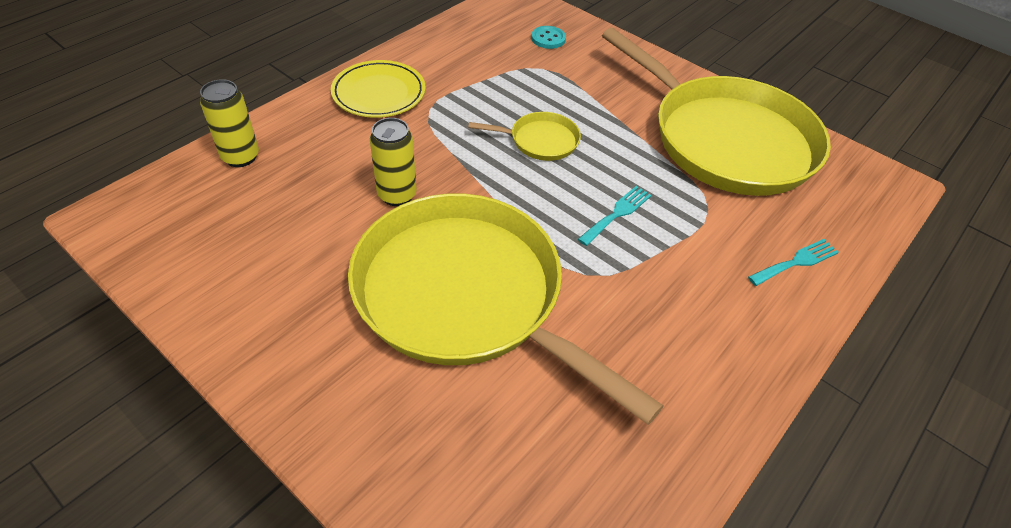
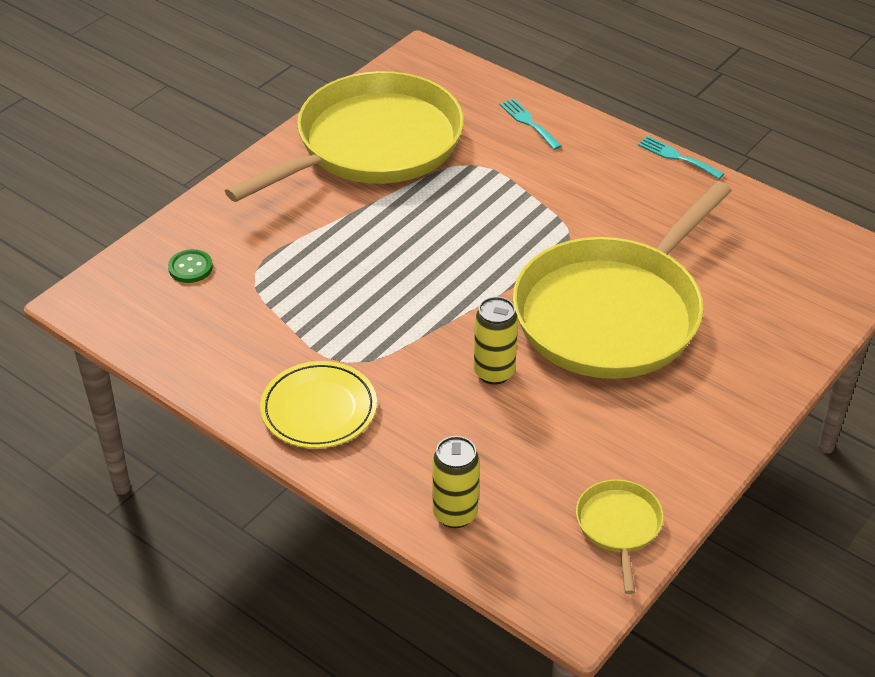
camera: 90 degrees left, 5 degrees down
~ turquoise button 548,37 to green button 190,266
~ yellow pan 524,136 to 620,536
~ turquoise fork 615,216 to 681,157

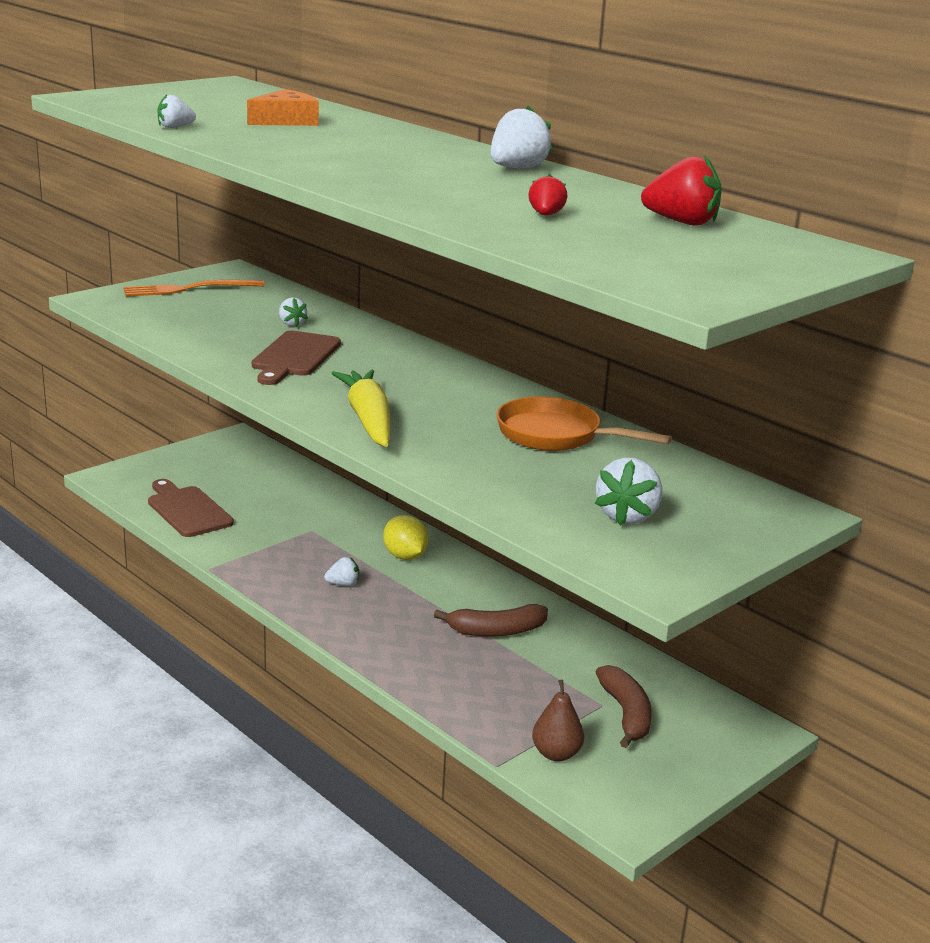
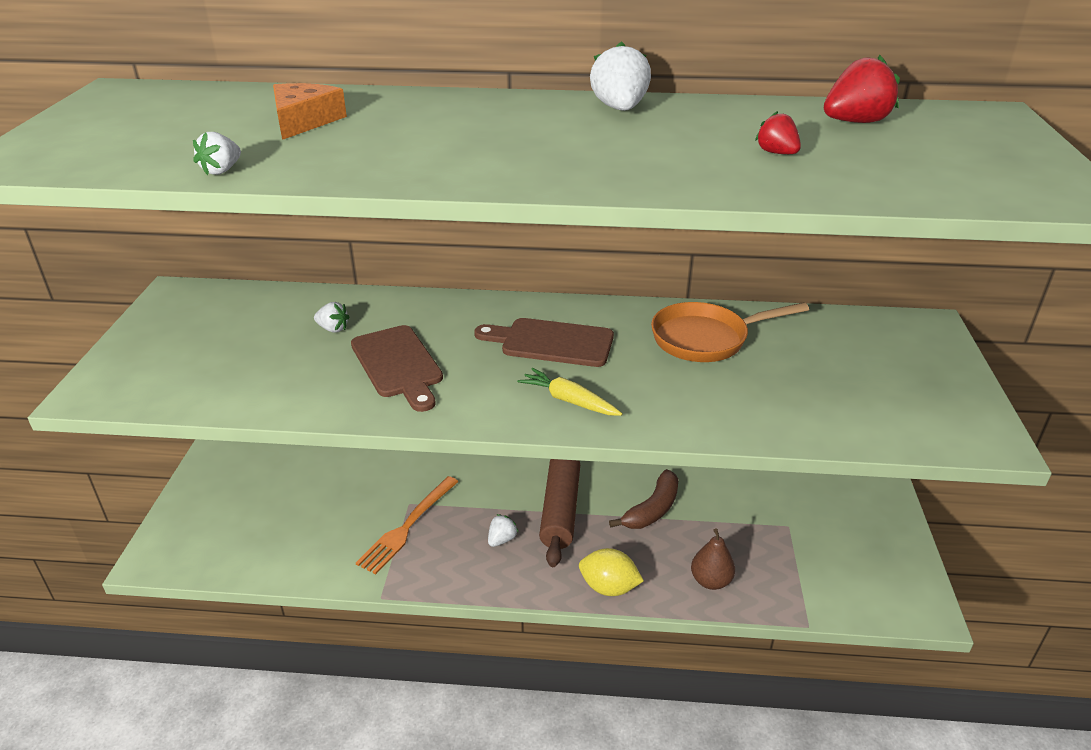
camera: 40 degrees left, 10 degrees up
~ orange fork 194,288 to 407,525
~ brown cutting board 191,508 to 544,342
~ yellow carrot 360,408 = 569,392 x0.61
+ brown rolling pin 559,513
~ yellow lemon 405,537 to 611,572
~ brown pear 558,720 to 713,559
- white strawberry 628,491
- brown banana 623,706

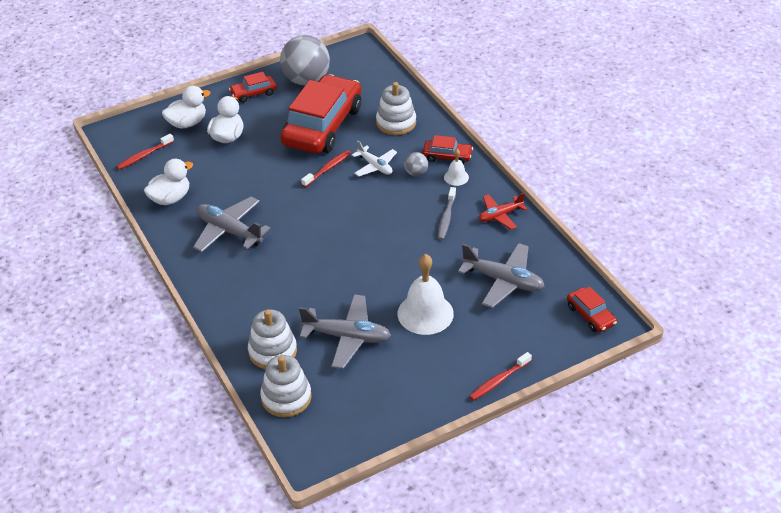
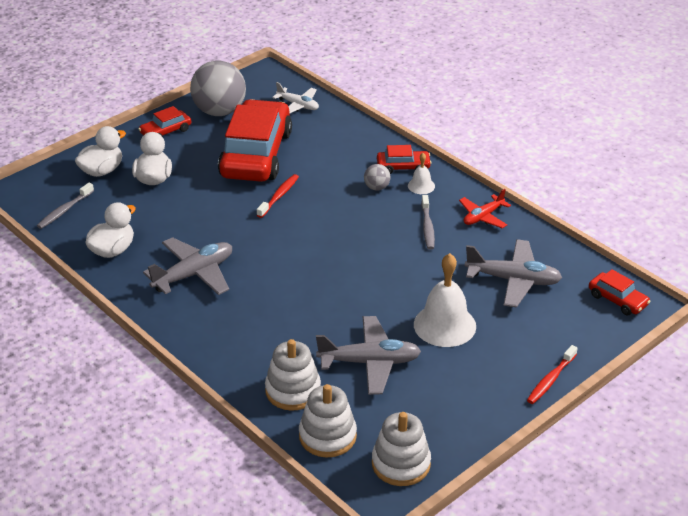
camera: 15 degrees left, 5 degrees down
~ red toothbrush 145,151 to grey toothbrush 65,206
~ grey plane 232,224 = 187,266 120 degrees clockwise
~ white plane 374,158 to 295,98
~ white stacking toy 396,108 to 401,449

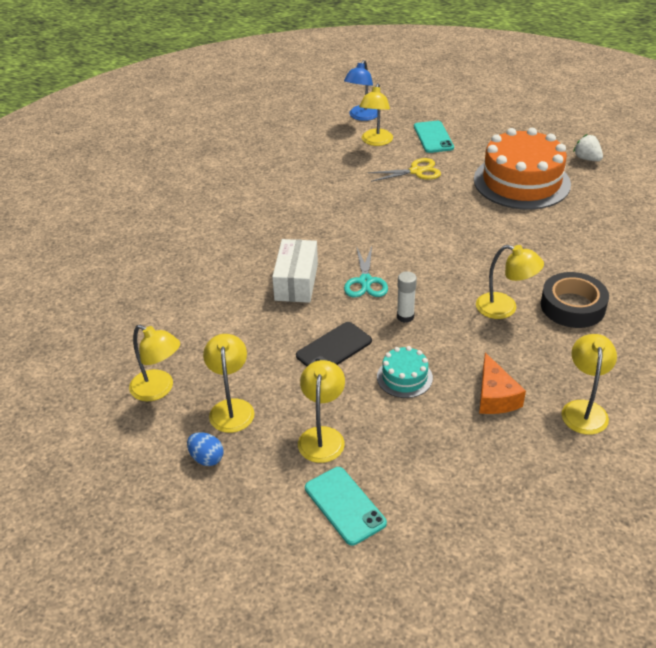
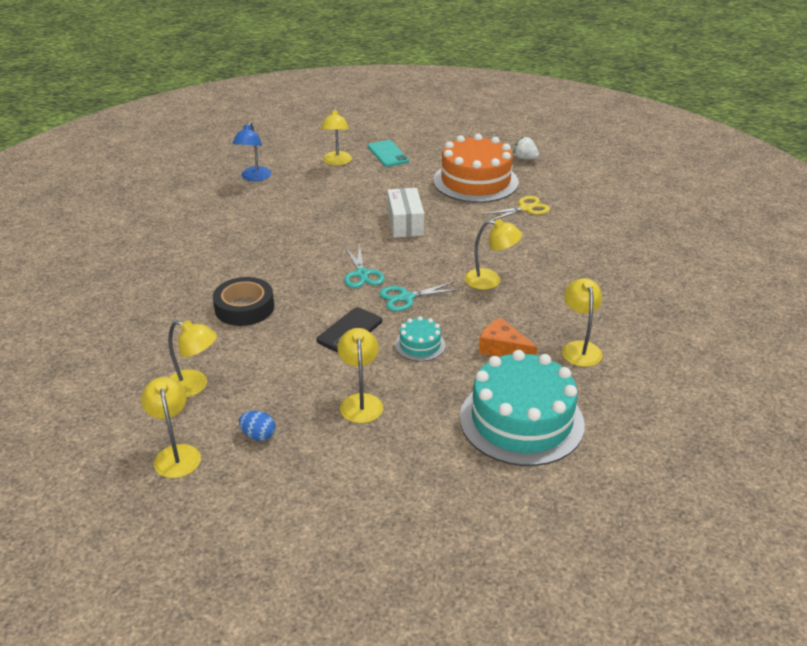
camera: 15 degrees left, 5 degrees down
~ yellow lamp 229,383 to 171,427
~ black tape 575,300 to 243,301
~ blue lamp 361,90 to 252,151
~ white glue stick 407,297 to turquoise scissors 419,296
~ white box 295,271 to 405,213
+ turquoise cake 522,408
~ orange cheese 502,383 = 508,337 150 degrees clockwise
~ yellow scissors 404,170 to 516,208
- turquoise phone 346,506

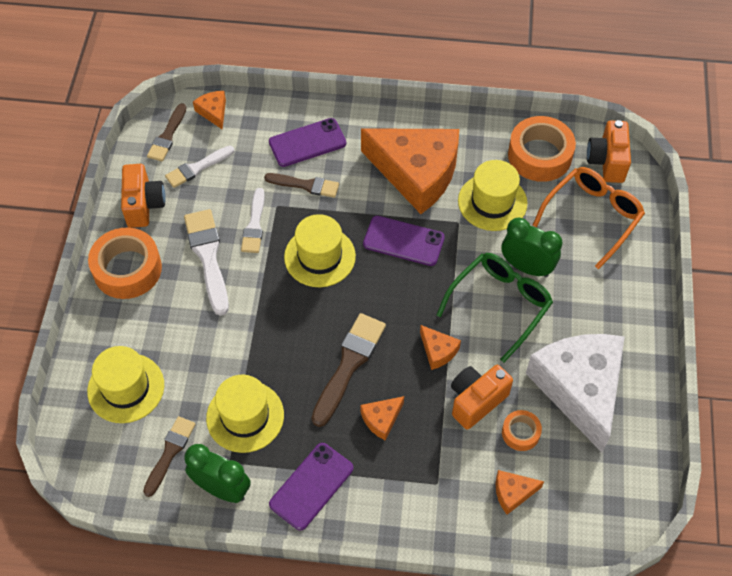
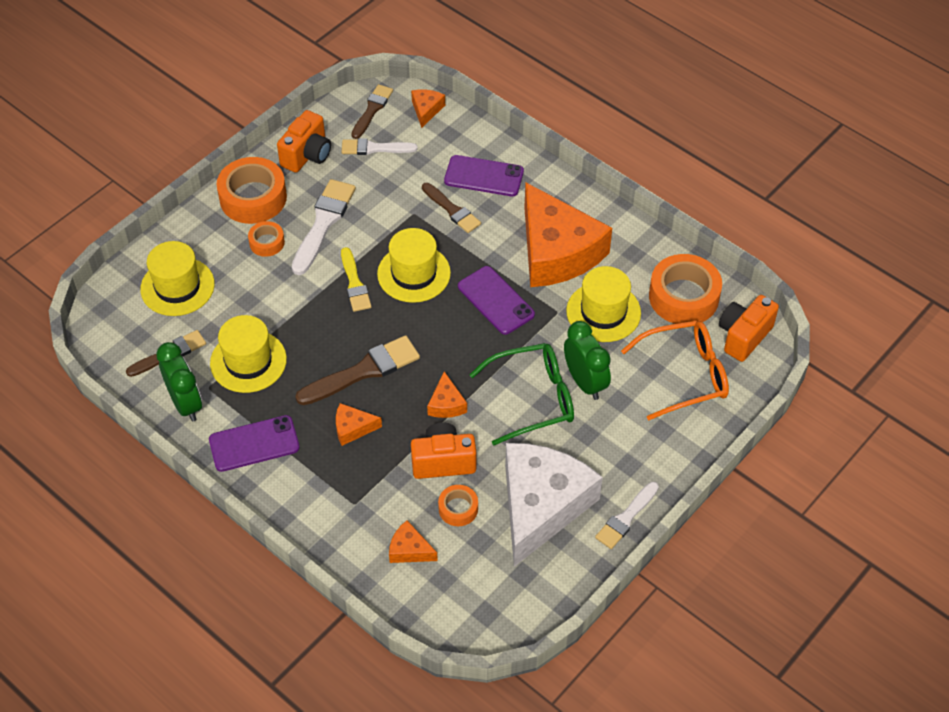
camera: 35 degrees right, 5 degrees down
+ orange tape 266,239
+ yellow brush 356,279
~ brown brush 167,132 = 372,111 150 degrees clockwise
~ white brush 253,220 to 627,515

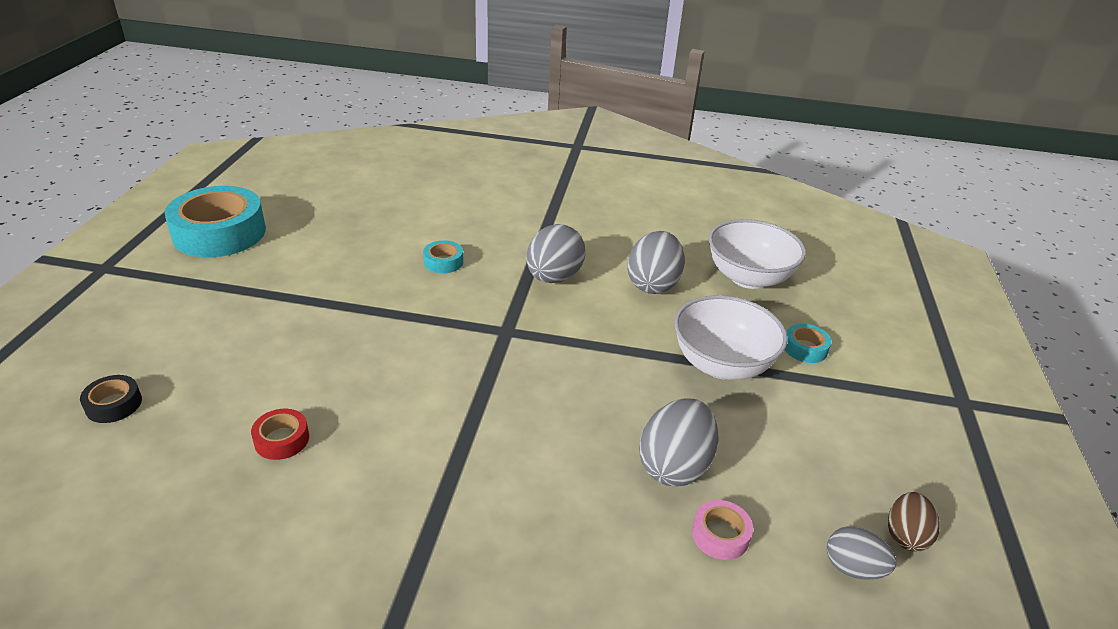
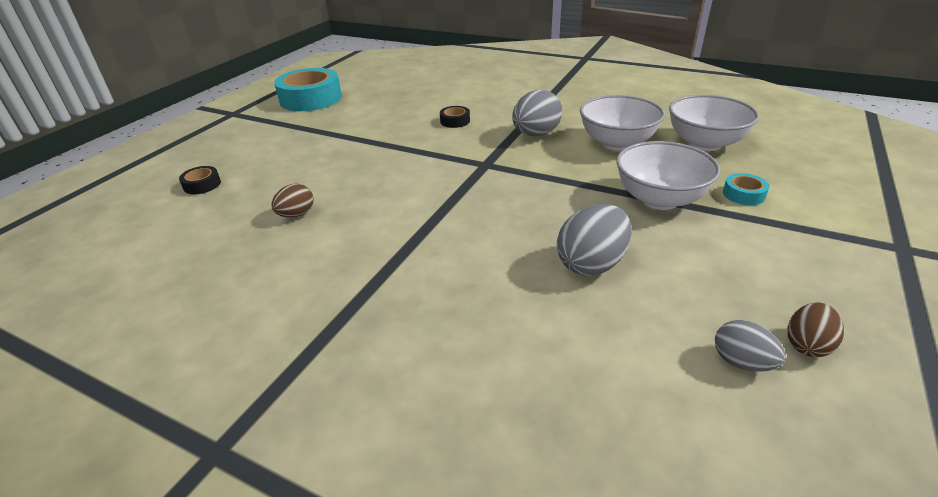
camera: 20 degrees right, 0 degrees up
~ red tape 280,434 to brown egg 292,200
~ turquoise tape 443,256 to black tape 455,117
~ grey egg 656,262 to white bowl 622,123
- pink tape 722,530

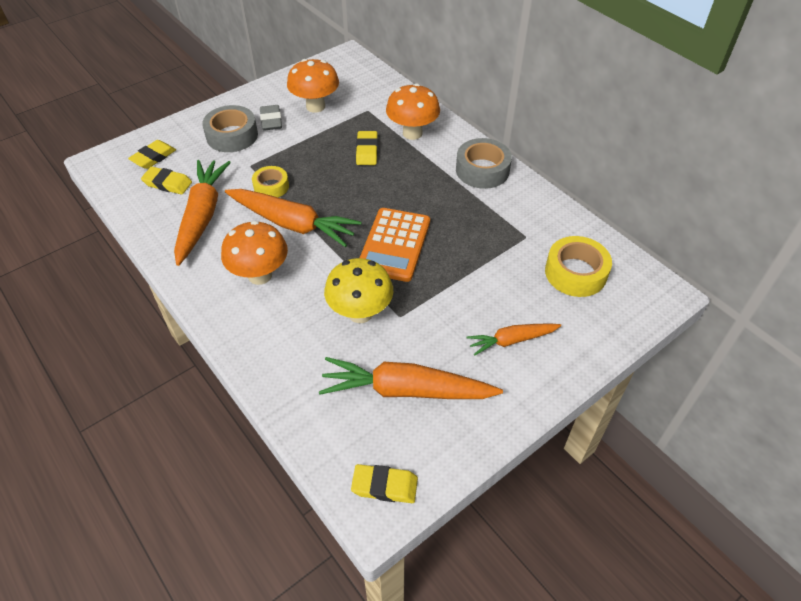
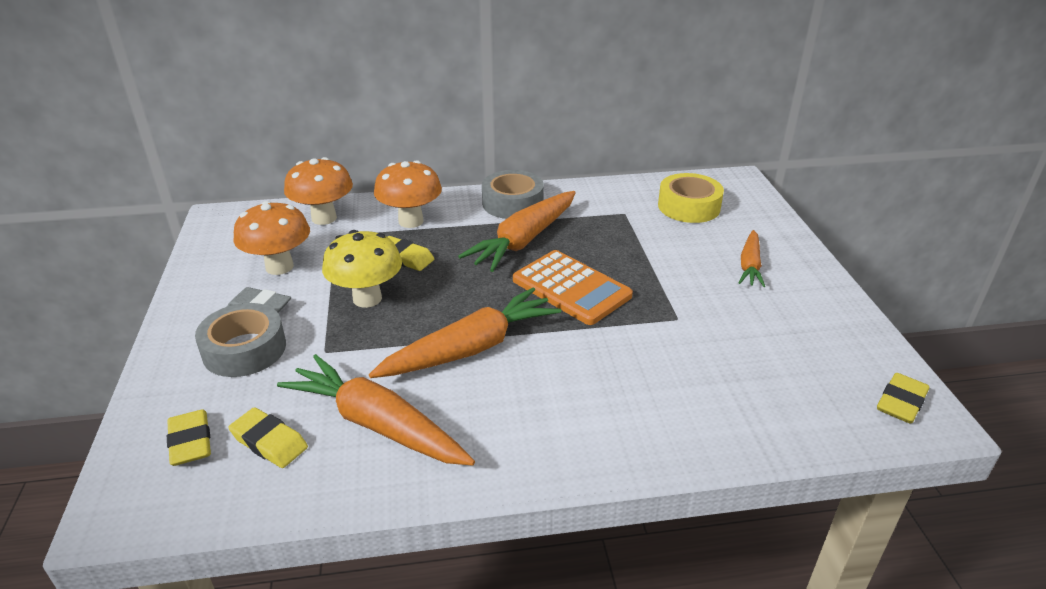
camera: 60 degrees left, 15 degrees down
~ yellow eraser 166,181 = 268,437 75 degrees clockwise
~ orange mushroom 254,253 to 318,191
~ yellow mushroom 358,290 to 362,269
~ orange carrot 411,378 to 517,231
- yellow tape 270,181

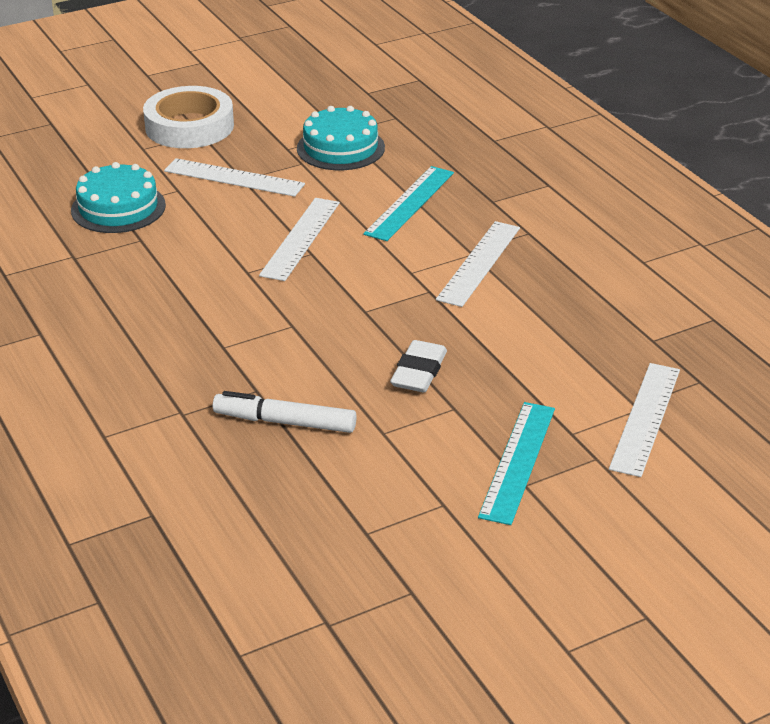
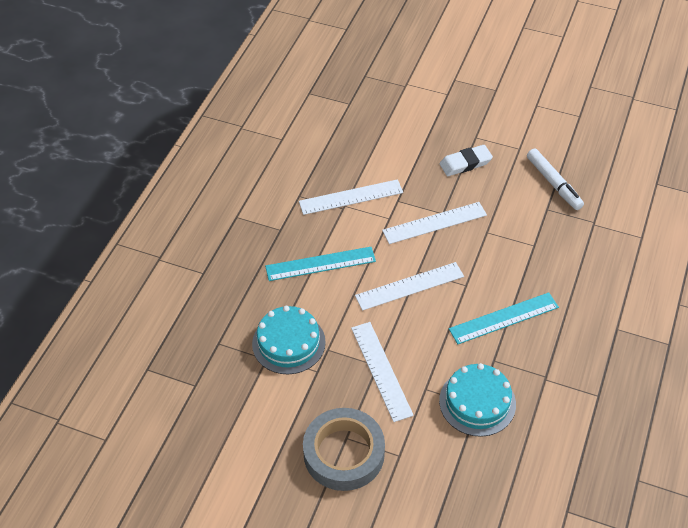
camera: 130 degrees left, 15 degrees up
~ white tape 188,117 to grey tape 344,449
~ white ruler 644,420 to 434,223
~ turquoise ruler 516,463 to 504,318

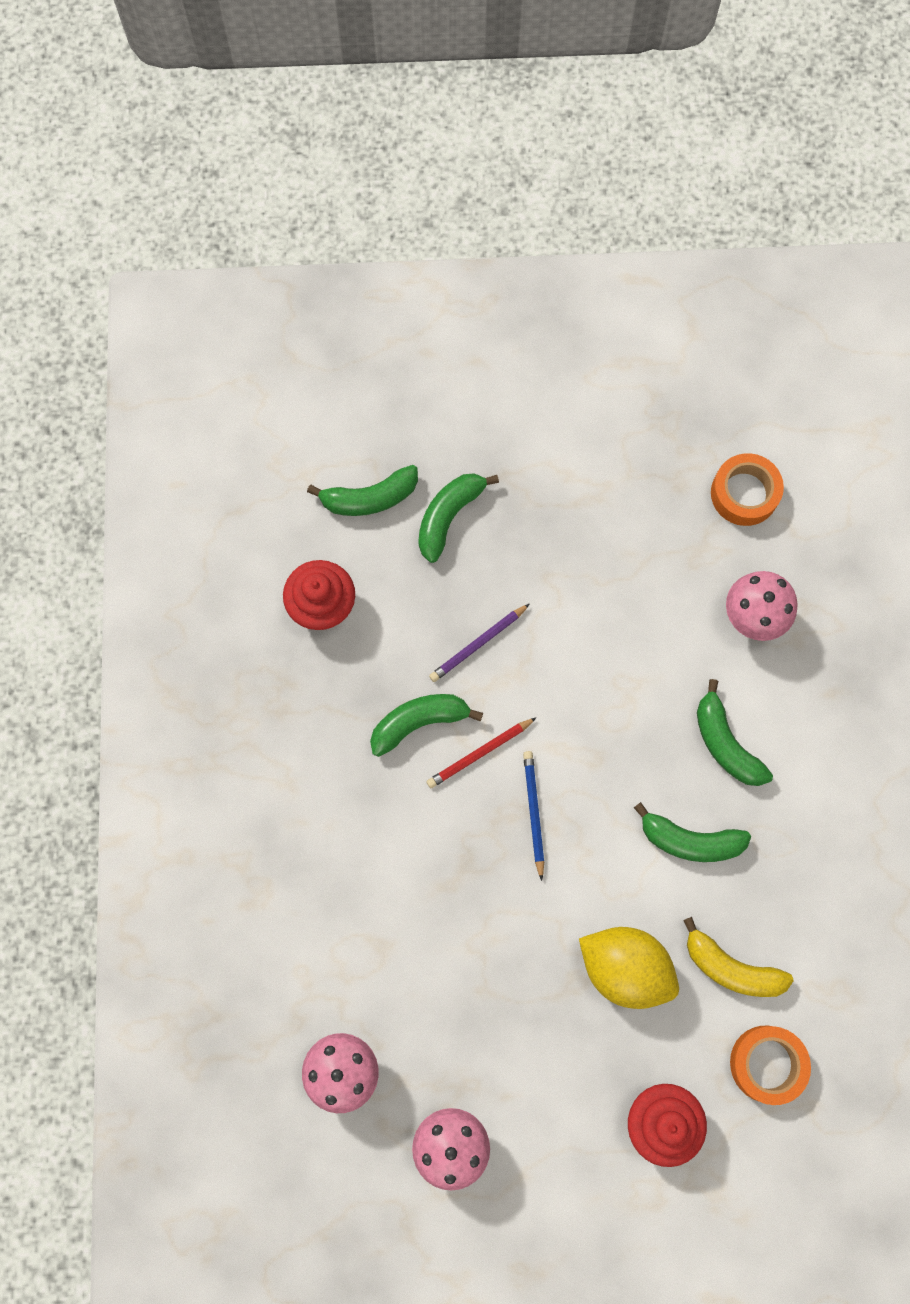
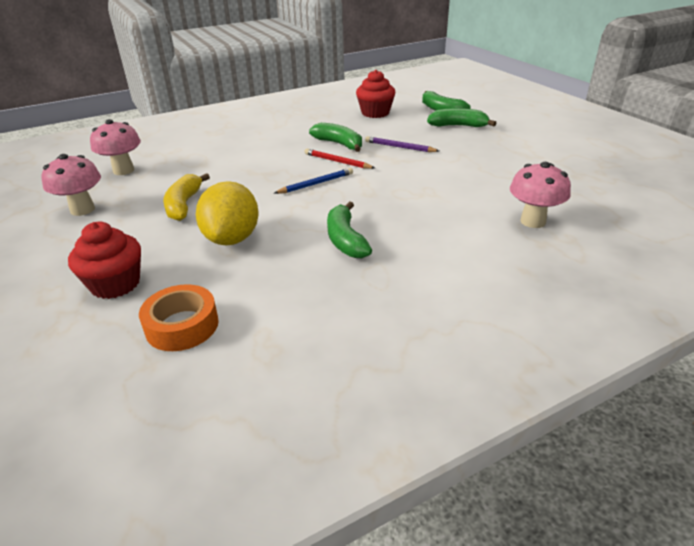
camera: 65 degrees right, 40 degrees down
~ yellow banana 738,957 to 186,197
- green banana 735,732
- orange tape 747,489

